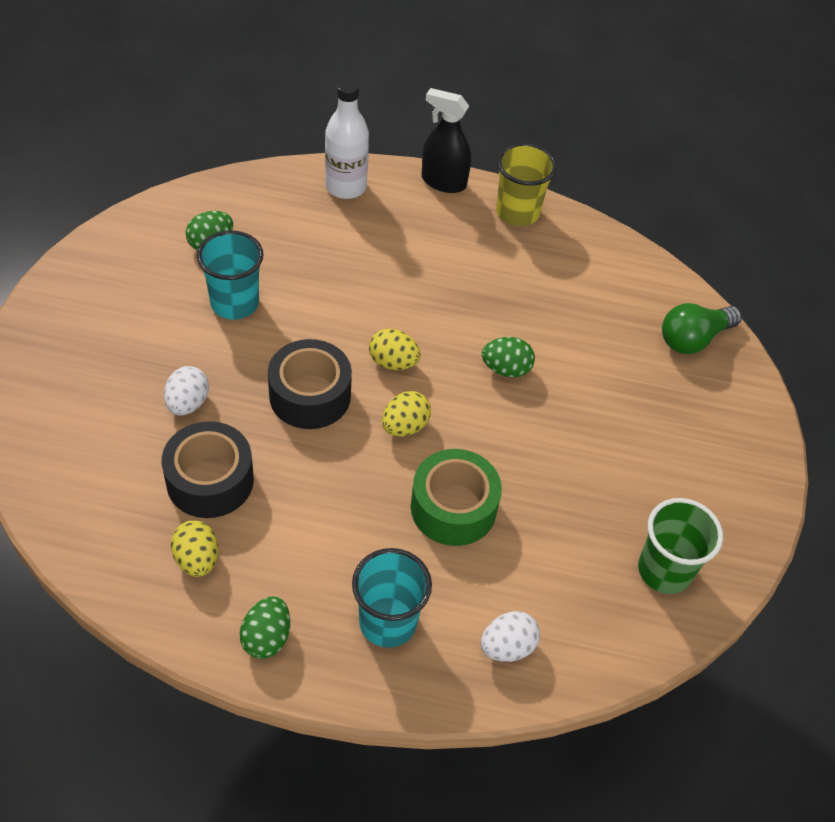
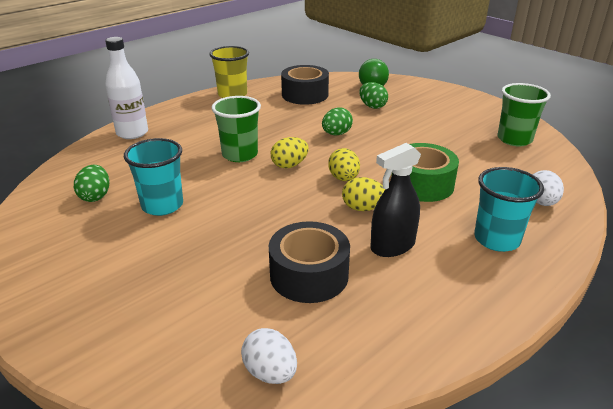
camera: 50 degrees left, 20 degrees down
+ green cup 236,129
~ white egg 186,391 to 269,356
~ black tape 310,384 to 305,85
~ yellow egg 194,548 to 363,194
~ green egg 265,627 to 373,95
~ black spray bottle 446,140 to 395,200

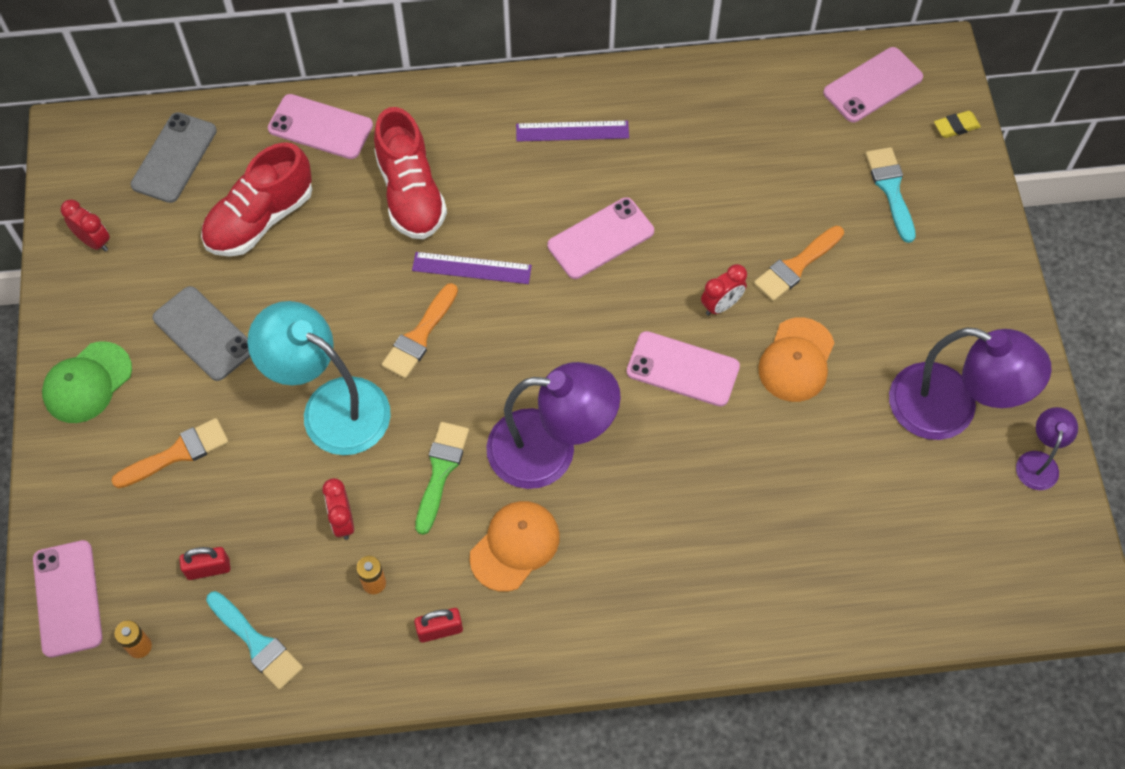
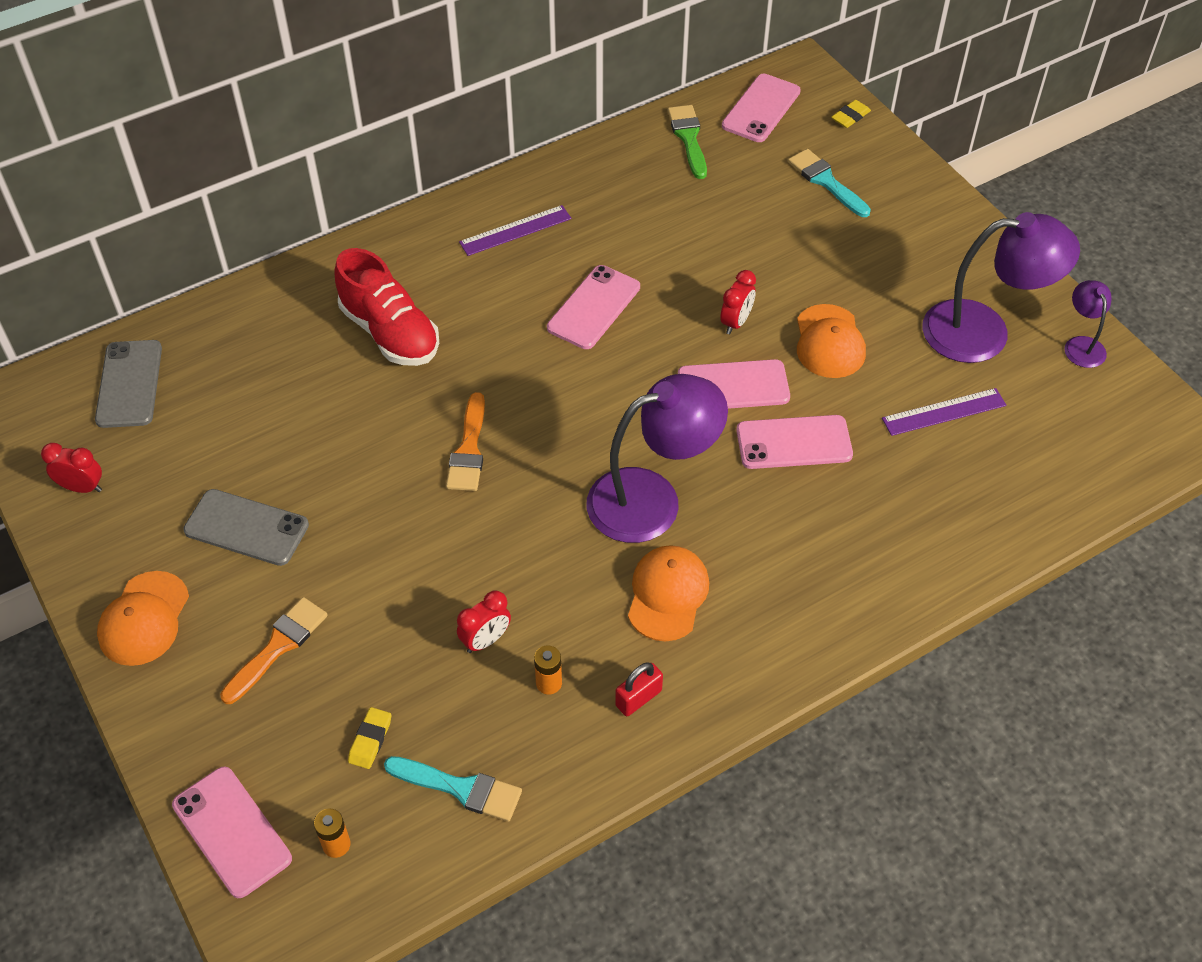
camera: 25 degrees left, 10 degrees down
~ green cap 87,382 to orange cap 143,618
~ red padlock 204,563 to yellow eraser 369,738
~ red clock 338,509 = 484,621 90 degrees counterclockwise
~ green brush 442,478 to 687,142
~ pink phone 320,126 to 794,442
~ purple ruler 472,268 to 944,412
- red shoe 256,199
- turquoise lamp 319,378
- orange brush 799,263

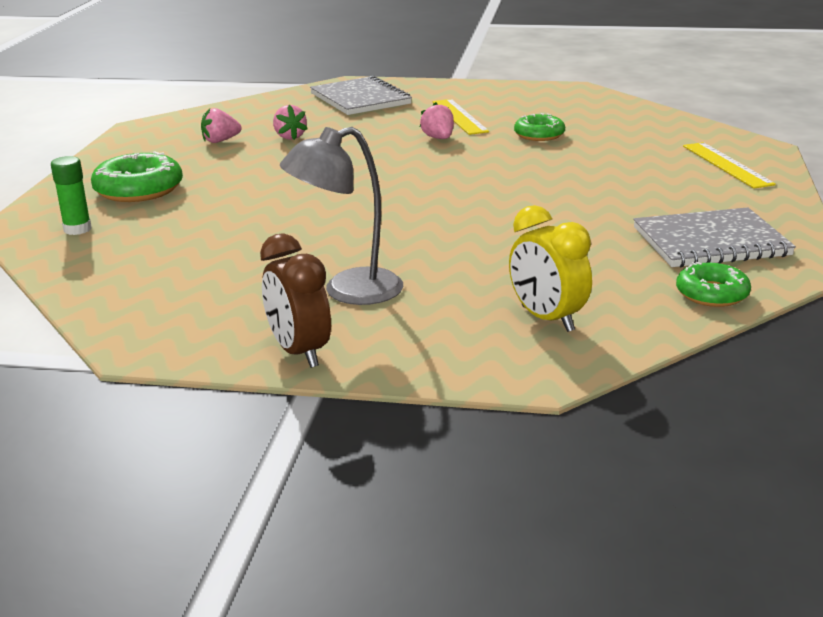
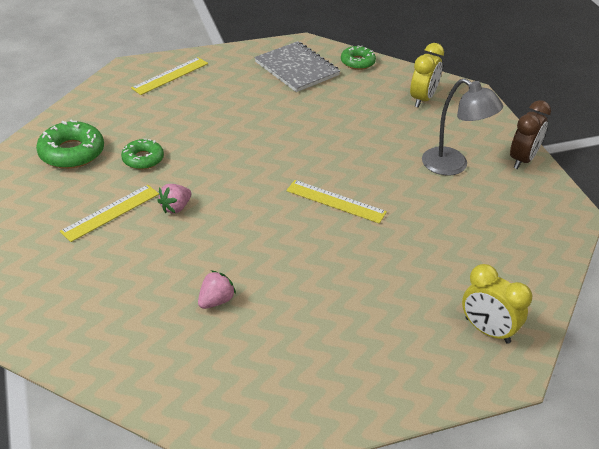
camera: 120 degrees left, 15 degrees up
~ green donut 137,176 to 70,144
+ yellow ruler 336,202
~ green glue stick 71,195 to yellow clock 497,304
- pink strawberry 221,125
- grey notebook 361,95

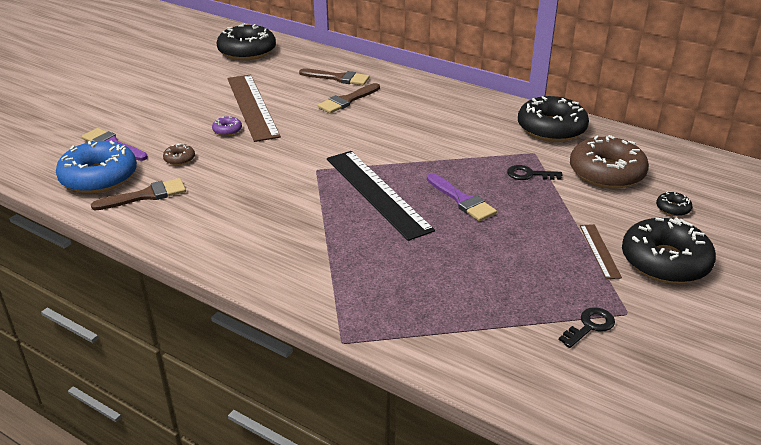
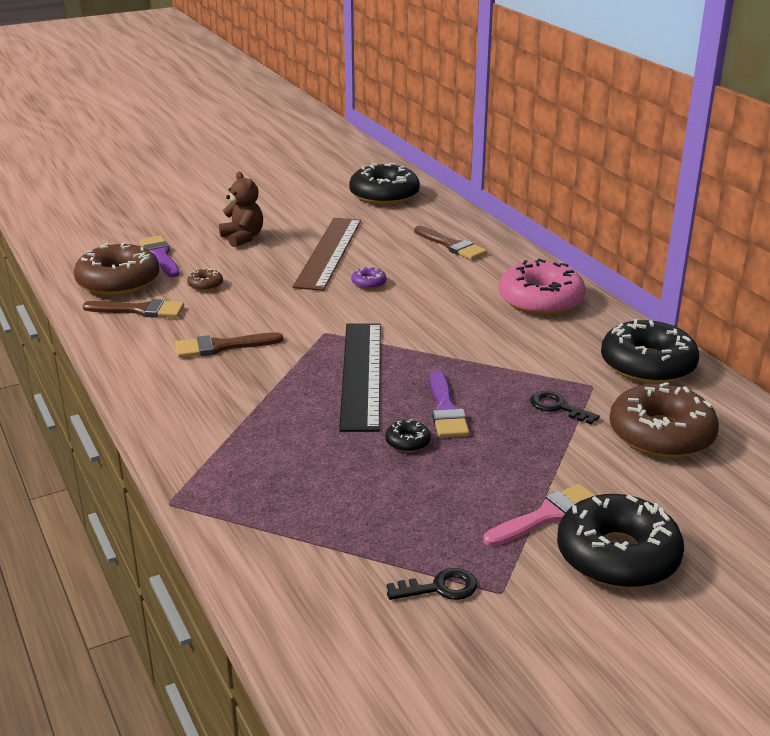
camera: 30 degrees right, 5 degrees down
~ blue donut 96,167 to brown donut 117,269
~ brown brush 348,98 to 229,345
+ brown teddy bear 241,209
~ purple donut 227,126 to 369,277
~ black donut 674,203 to 408,435
~ brown ruler 601,251 to pink brush 539,515
+ pink donut 542,287

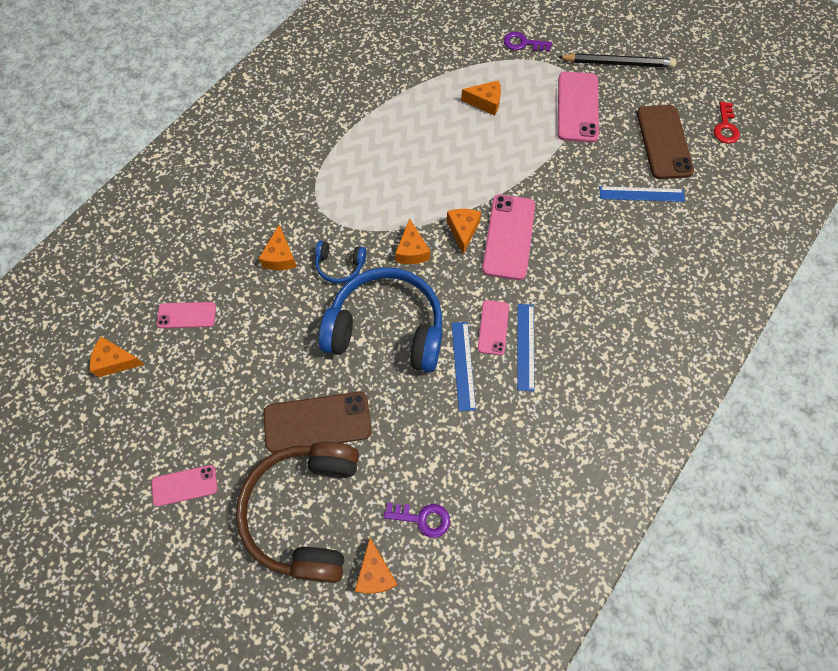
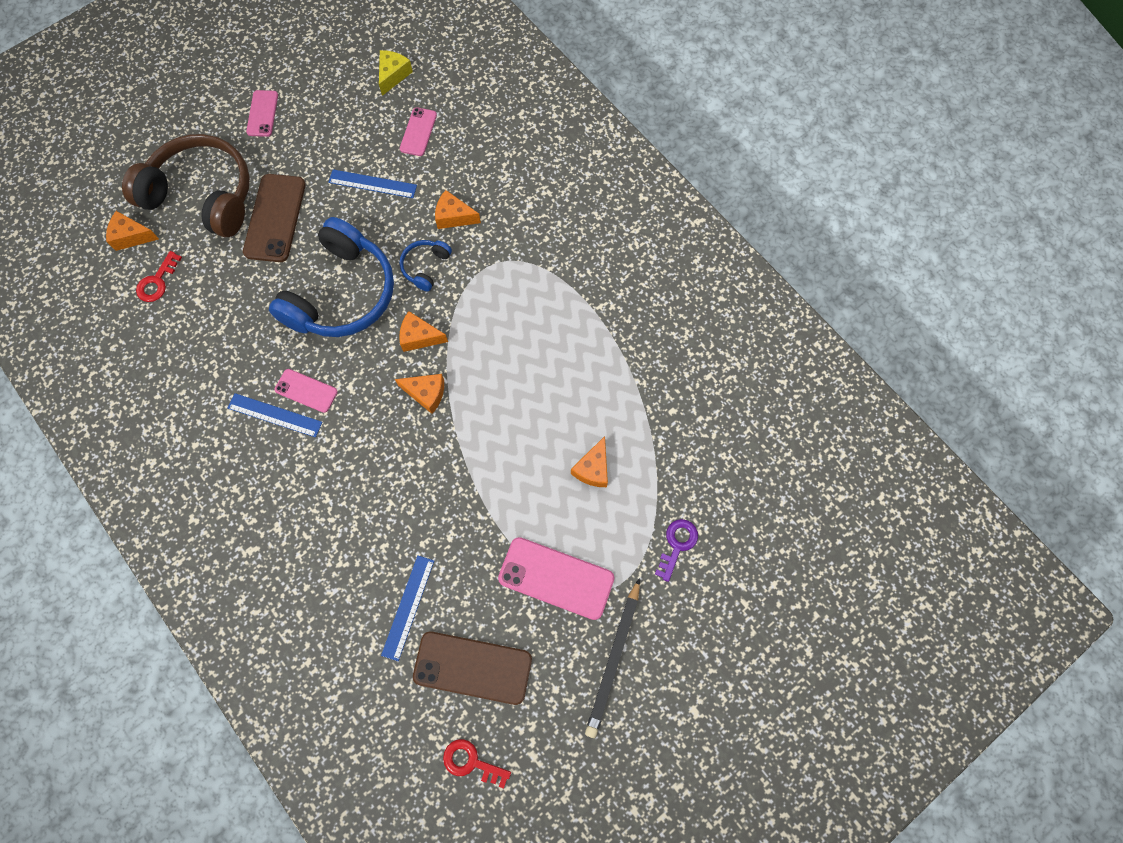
camera: 105 degrees right, 5 degrees up
~ purple key 417,520 to red key 159,276
~ blue ruler 464,366 to 372,183
~ orange cheese 117,357 to yellow cheese 396,73
- pink phone 508,237

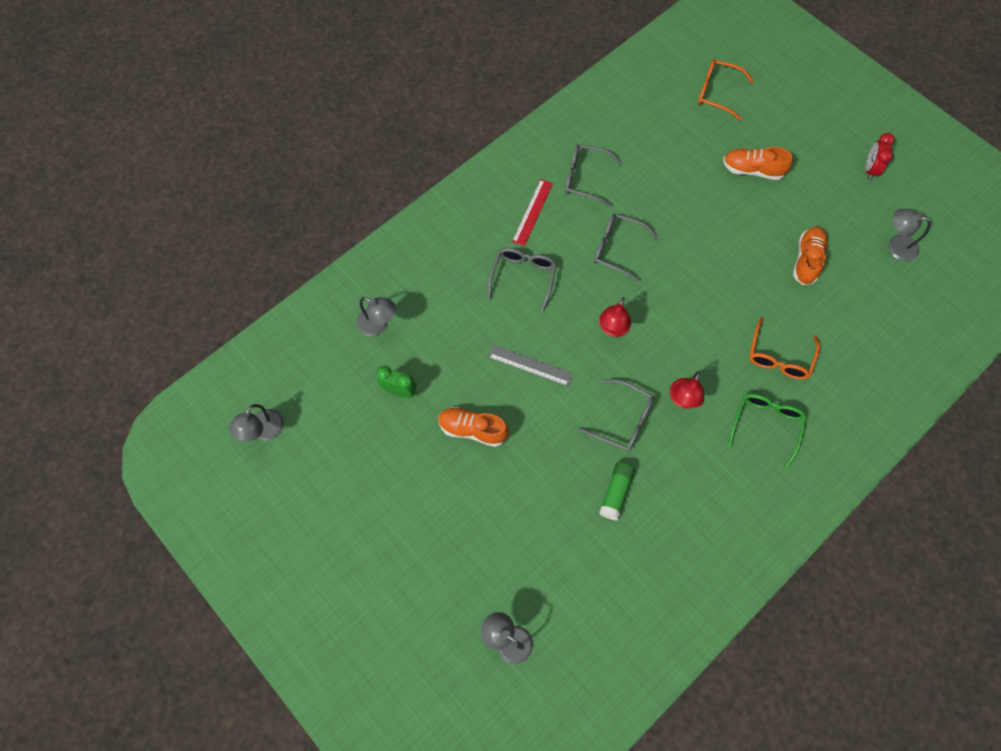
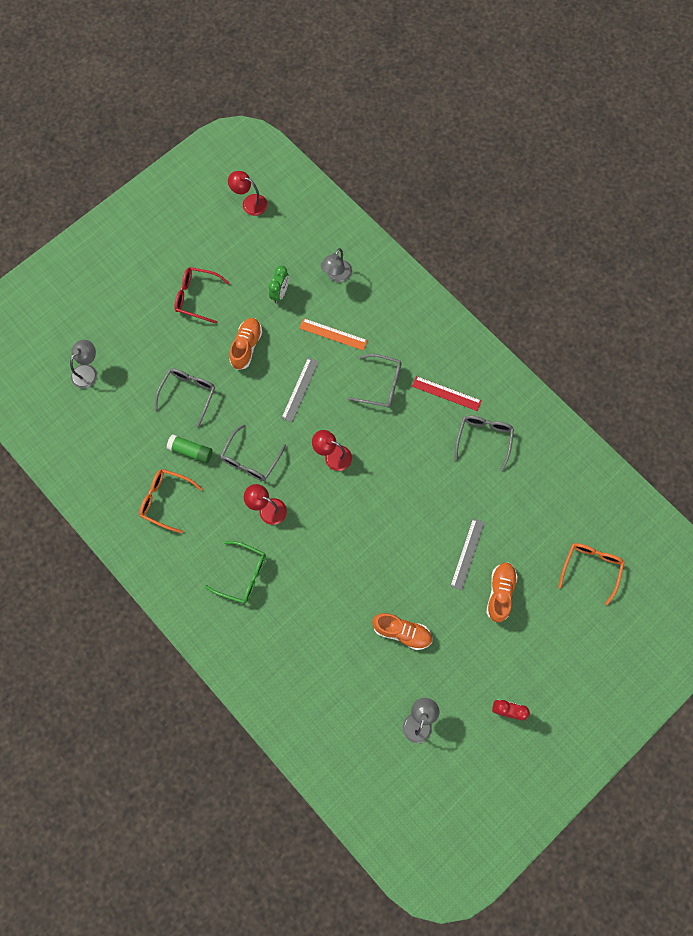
camera: 90 degrees right, 5 degrees up
~ orange glasses 784,348 to 171,501
~ grey glasses 626,248 to 185,397
+ red glasses 202,295
~ grey lamp 256,423 to red lamp 247,193
+ orange ruler 333,334
+ grey ruler 467,554

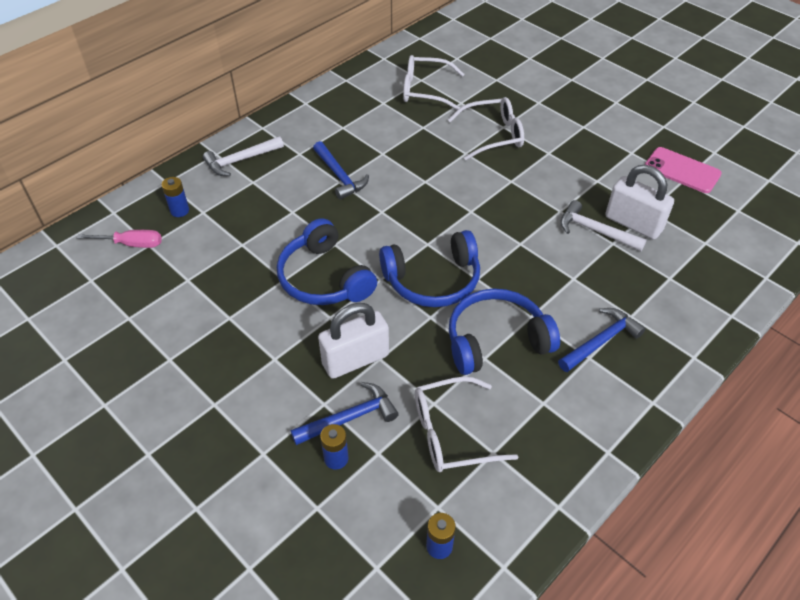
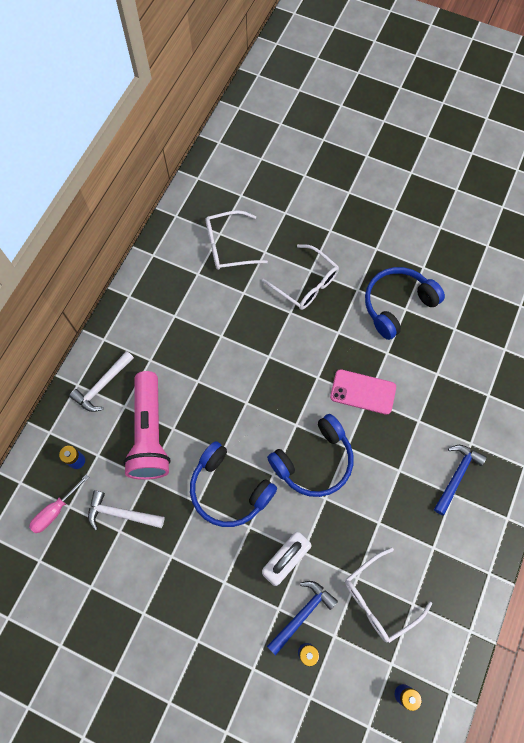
camera: 20 degrees left, 20 degrees up
~ pink screwdriver 119,239 = 59,504 150 degrees clockwise
~ white hammer 604,225 to 126,511
+ pink flashlight 147,425
~ white glasses 486,128 = 300,277 75 degrees clockwise
~ pink phone 683,170 to 363,392
~ blue headphones 504,331 to 405,303
- blue hammer 341,170
- white padlock 639,202

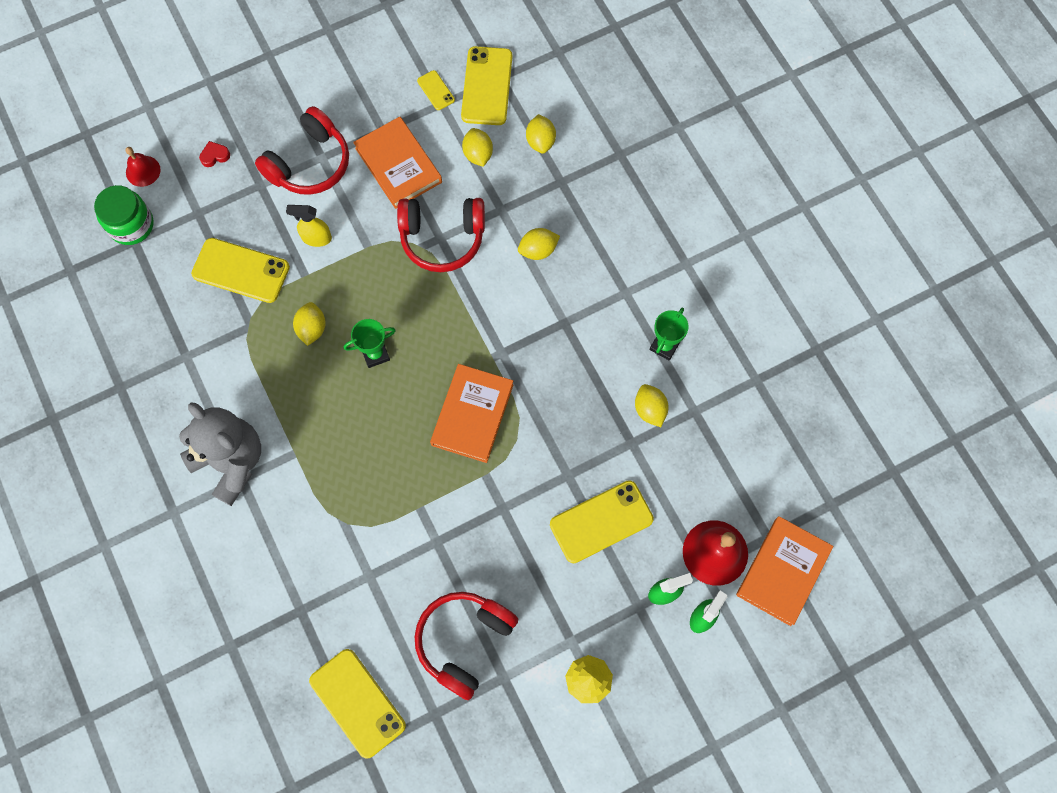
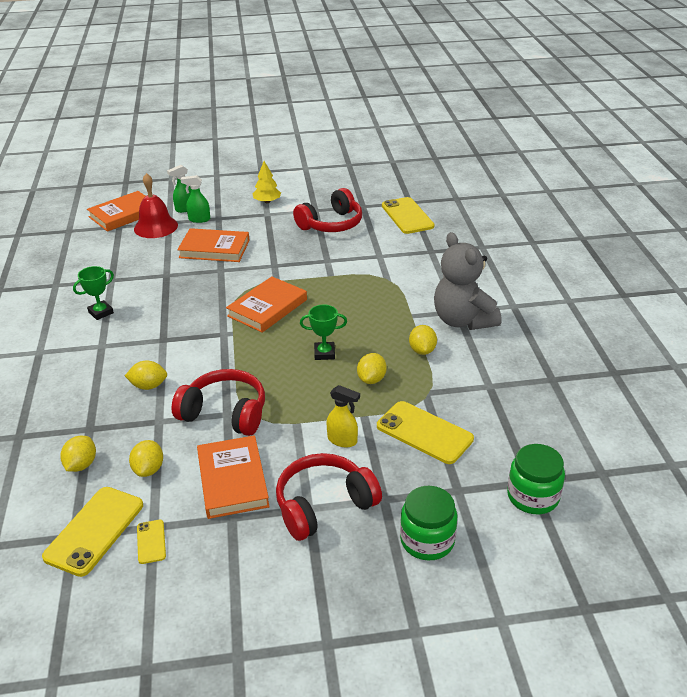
camera: 160 degrees left, 35 degrees down
~ yellow phone 602,521 to orange book 213,245
~ red heart 214,154 to green jar 429,523
~ yellow lemon 652,405 to 423,340
- red bell 143,167

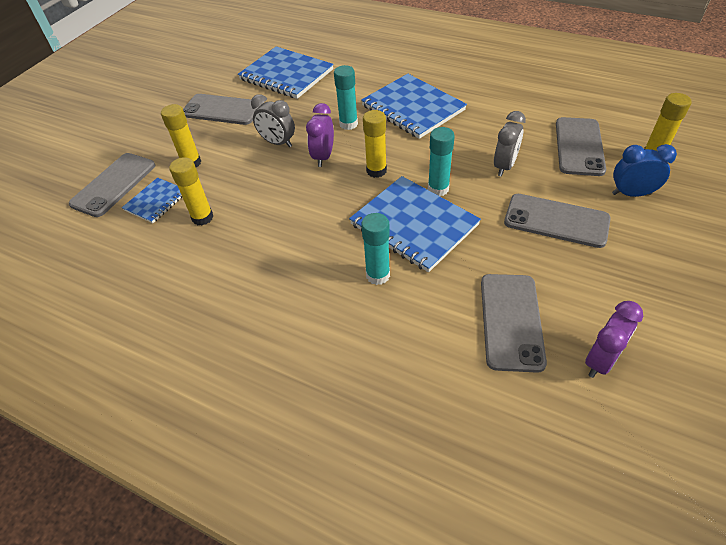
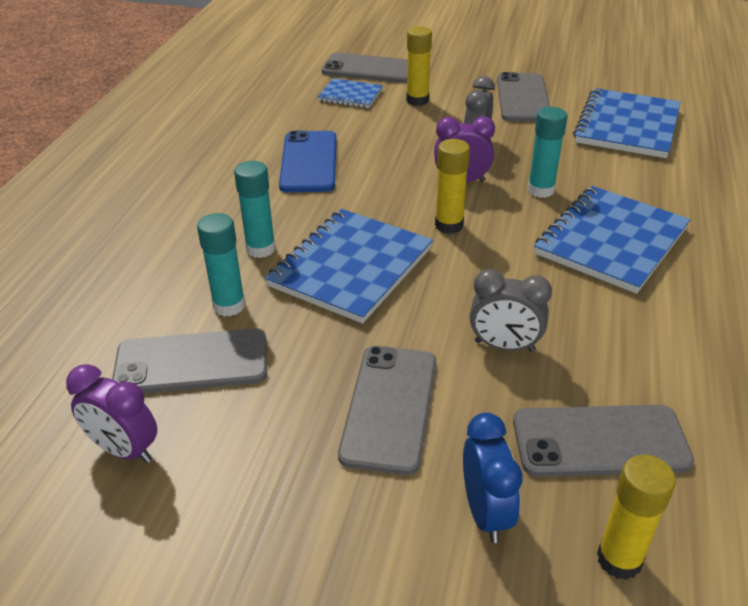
camera: 75 degrees right, 10 degrees down
~ turquoise glue stick 441,161 to 221,264
+ blue phone 307,161
- yellow glue stick 191,191

